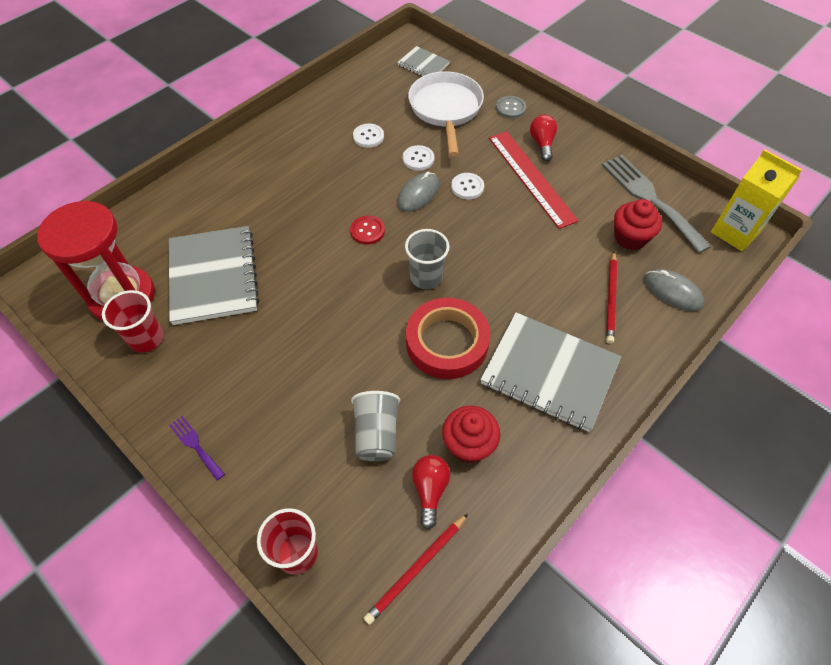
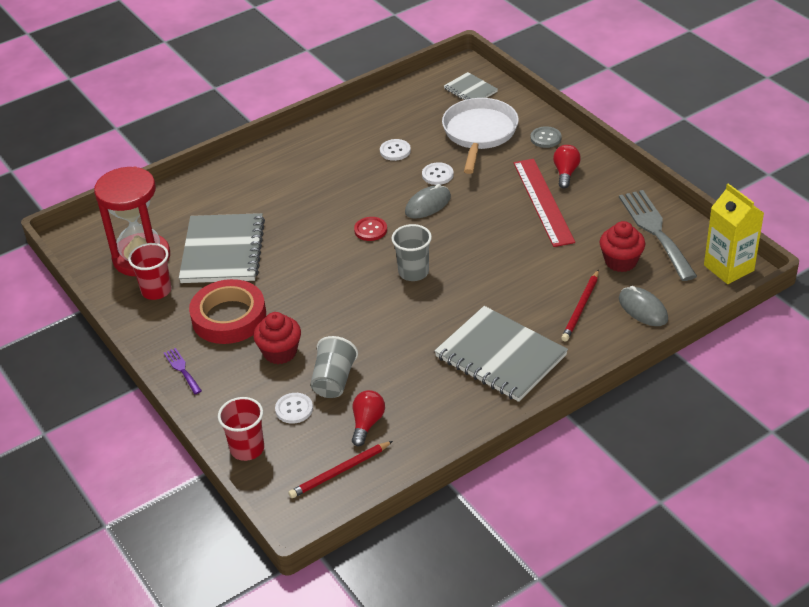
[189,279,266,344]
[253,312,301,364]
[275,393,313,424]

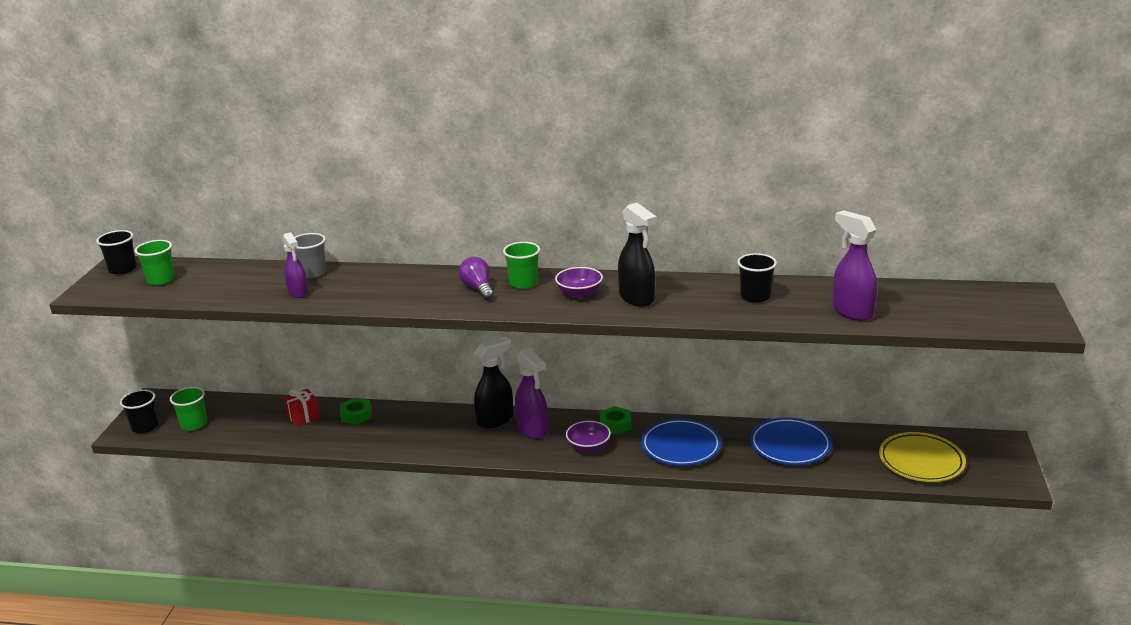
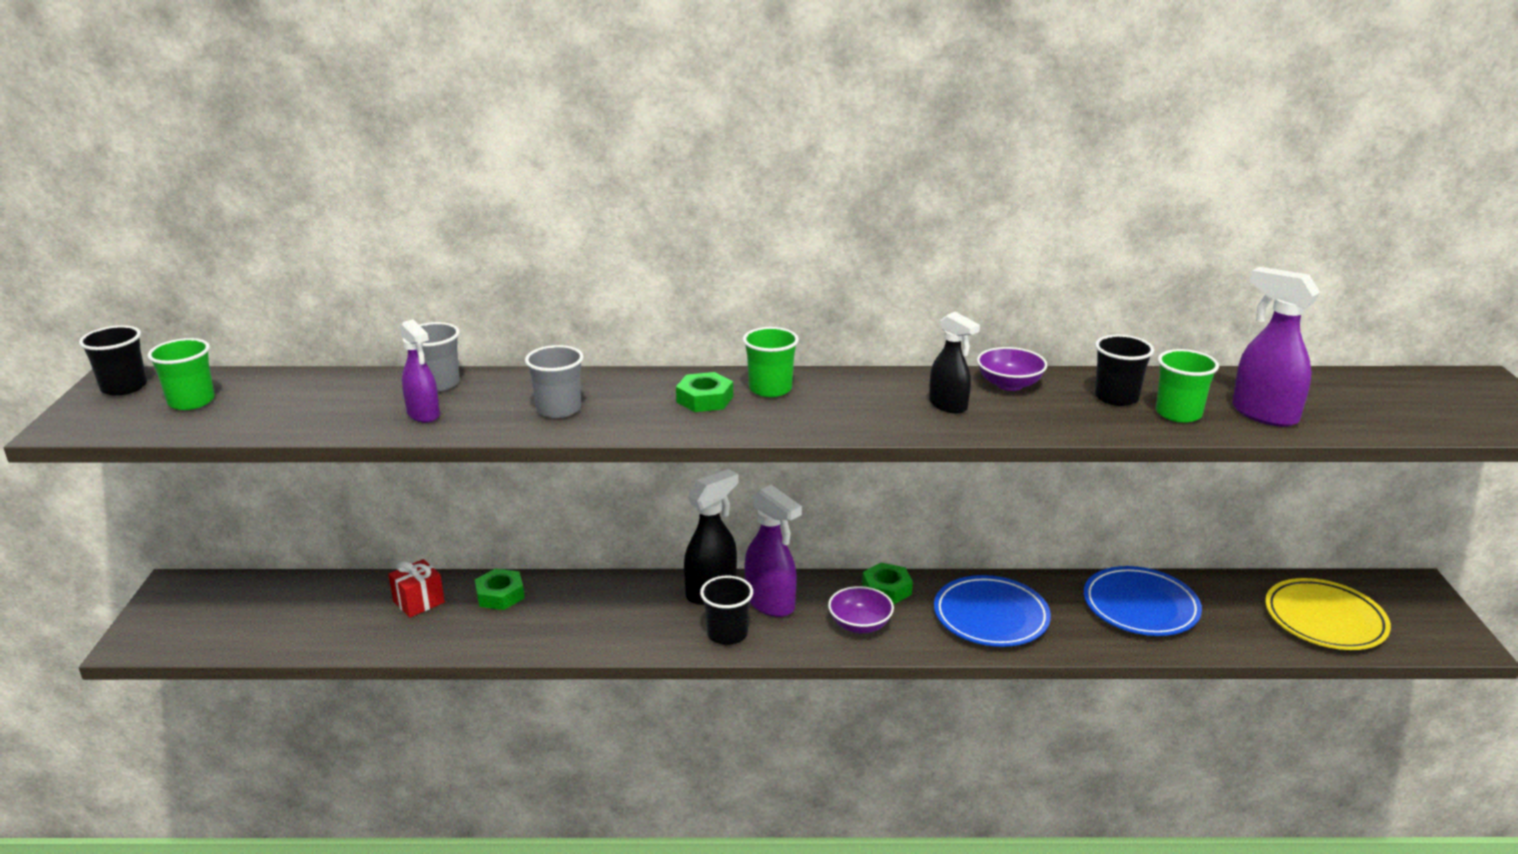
[525,345,584,418]
[676,372,733,412]
[700,576,753,645]
[929,312,980,414]
[977,347,1047,391]
[1156,349,1219,423]

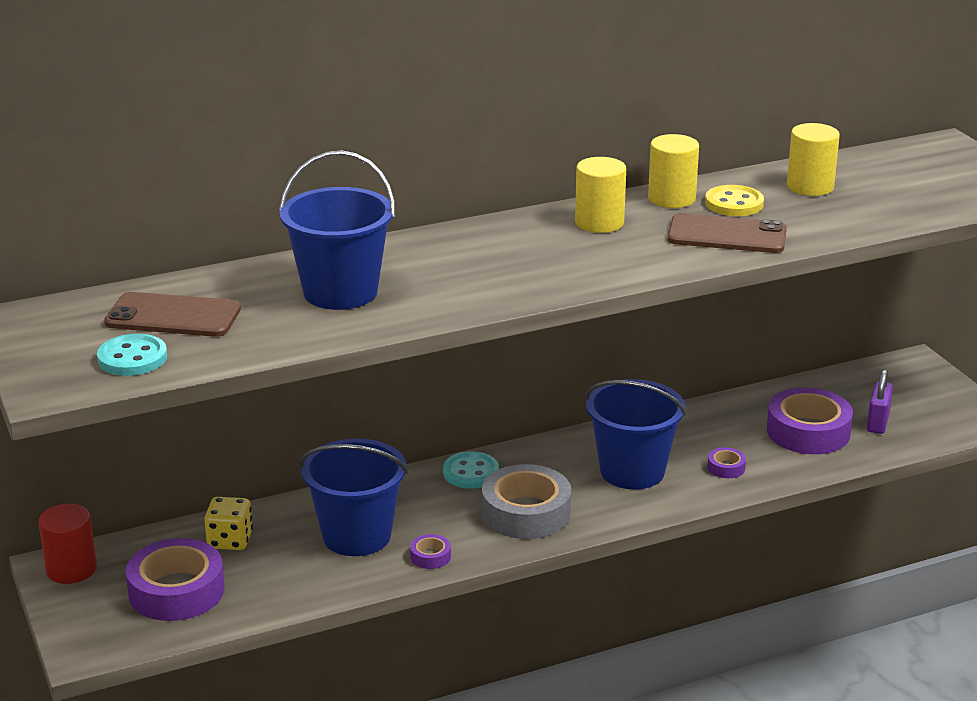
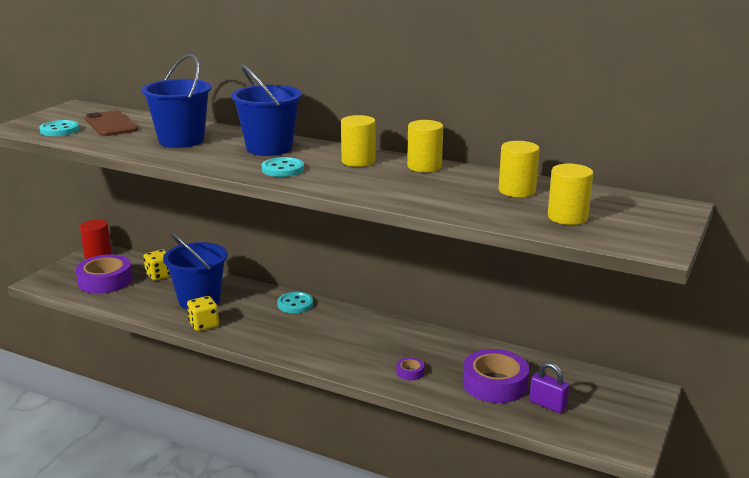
[187,296,219,331]
[231,64,302,156]
[262,157,304,177]
[529,362,569,413]
[548,164,593,225]
[482,464,571,539] (first image)
[667,213,787,253] (first image)
[705,185,764,216] (first image)

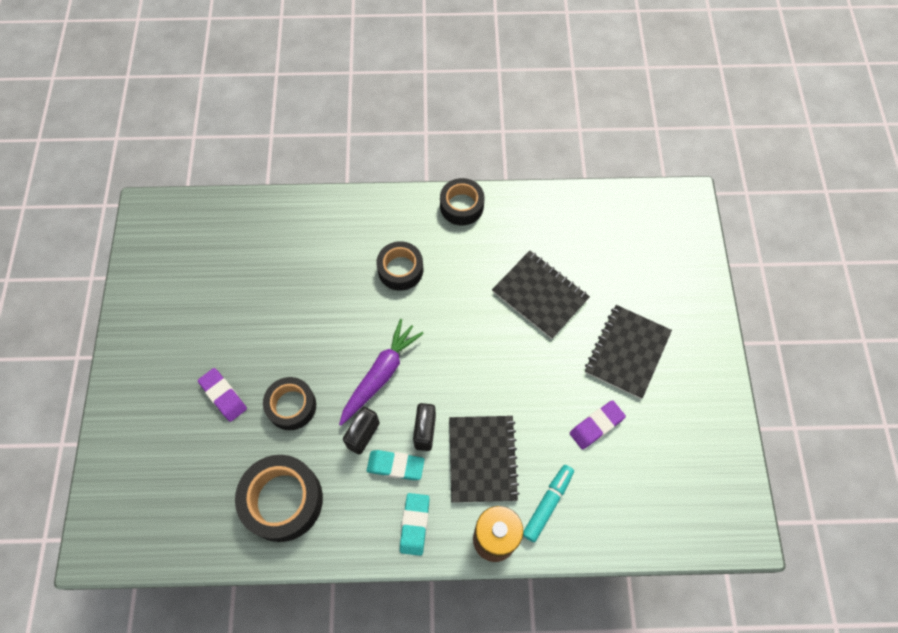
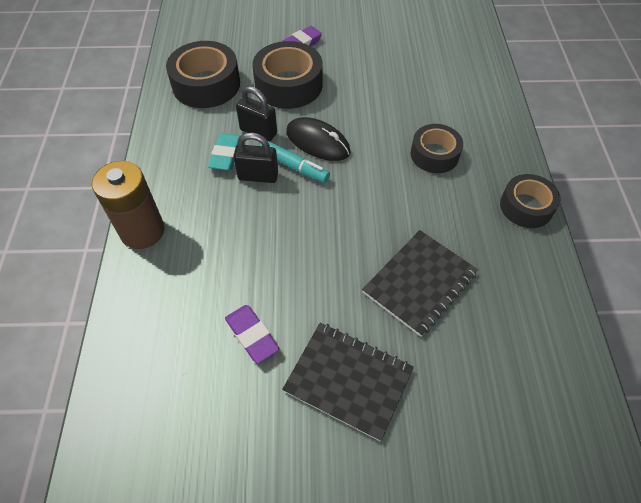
[252,41,323,109]
[259,141,330,183]
[286,117,351,161]
[400,493,430,556] (first image)
[449,416,520,503] (first image)

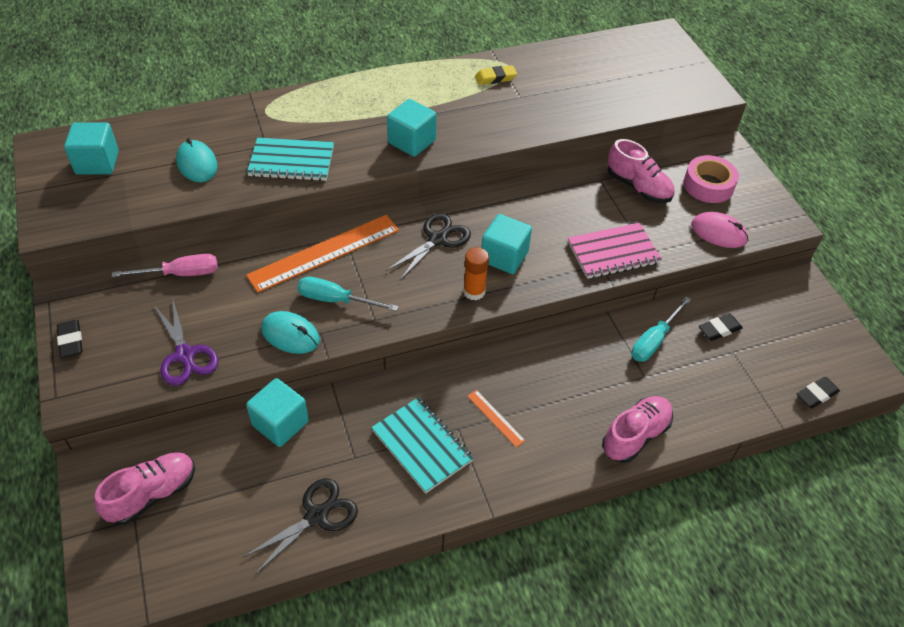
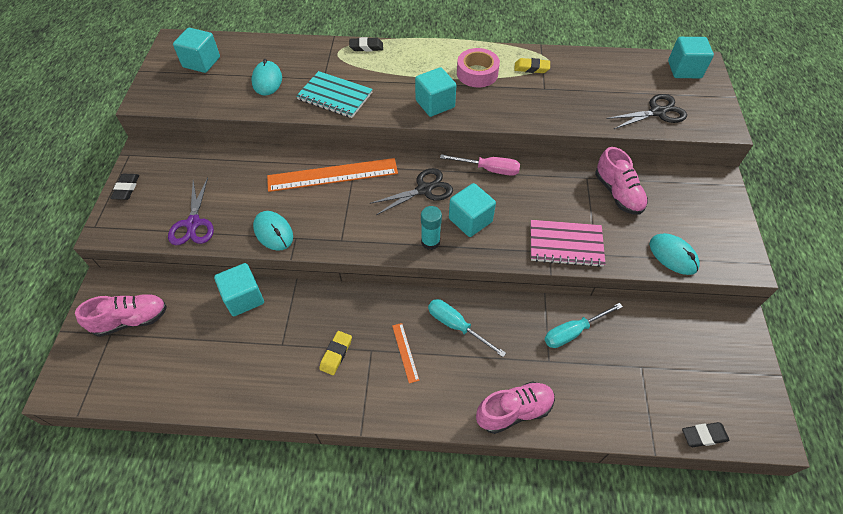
[319,331,352,375]
[349,37,383,52]
[421,206,442,250]
[428,299,506,357]
[440,154,520,176]
[457,48,500,87]
[606,94,687,129]
[649,233,700,275]
[668,37,714,78]

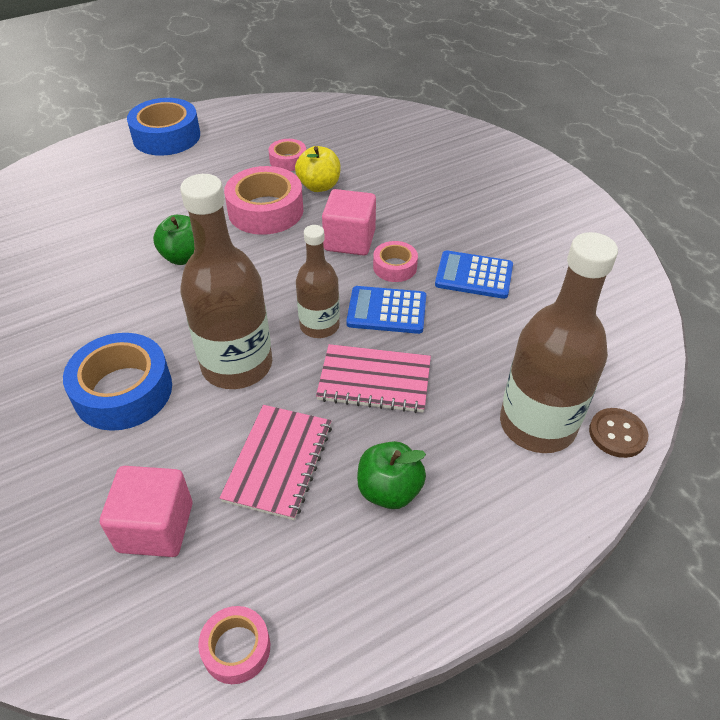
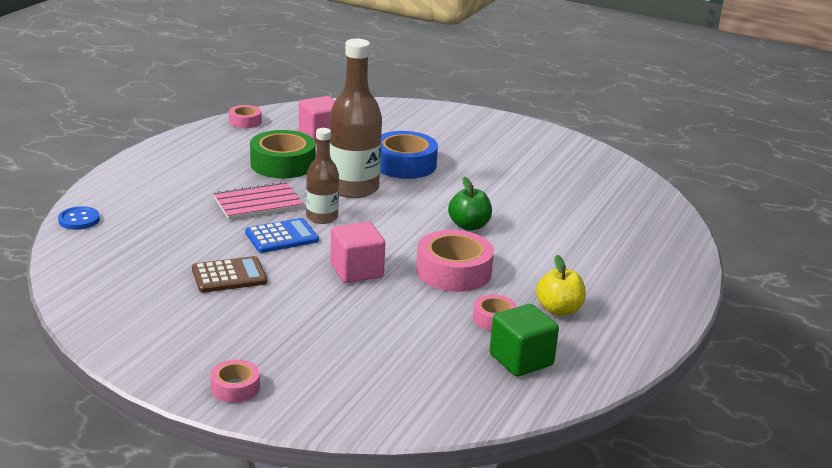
[58,206,100,230]
[192,256,267,293]
[210,359,260,403]
[250,130,316,178]
[489,304,559,377]
[536,255,586,316]
[127,98,200,156] (first image)
[357,441,426,509] (first image)
[500,232,618,453] (first image)

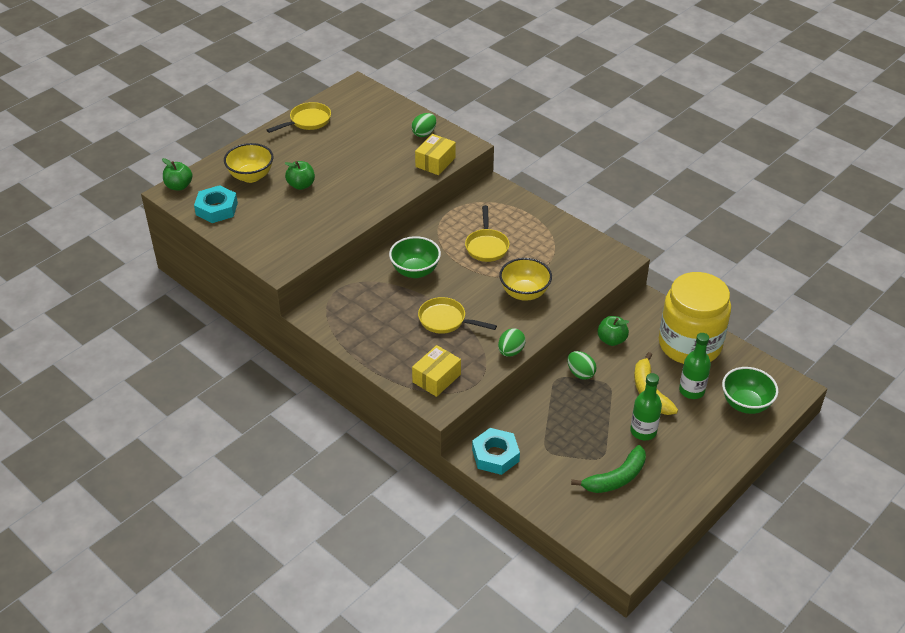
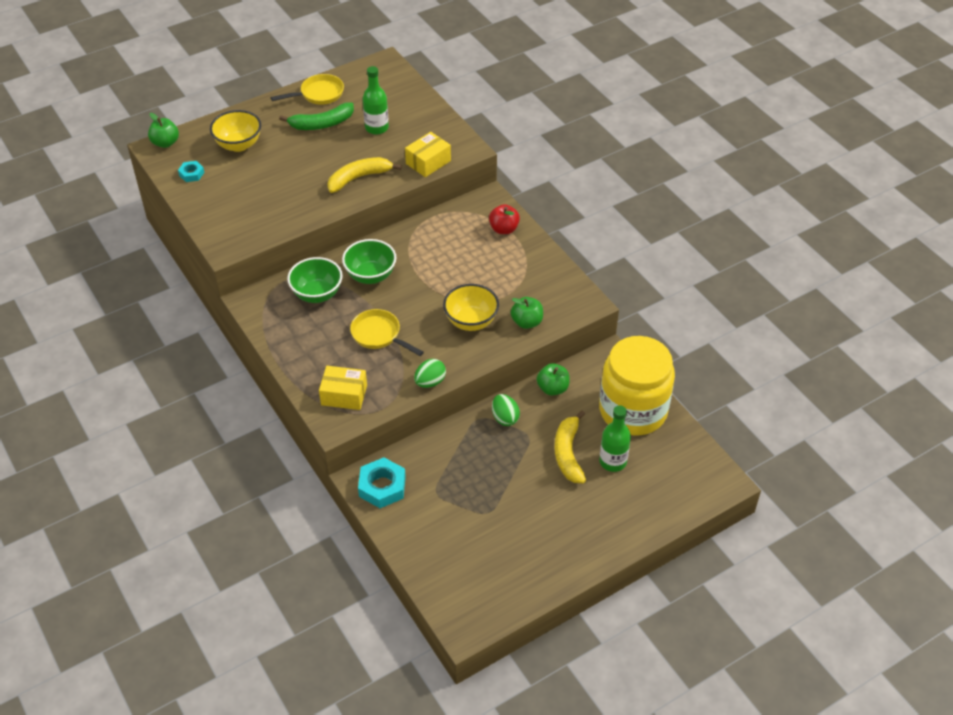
[178,161,204,182]
[279,102,354,130]
[287,257,343,303]
[319,366,367,410]
[328,157,402,193]
[363,66,389,135]
[489,204,520,234]
[511,297,543,329]
[411,113,436,137] (first image)
[465,205,510,262] (first image)

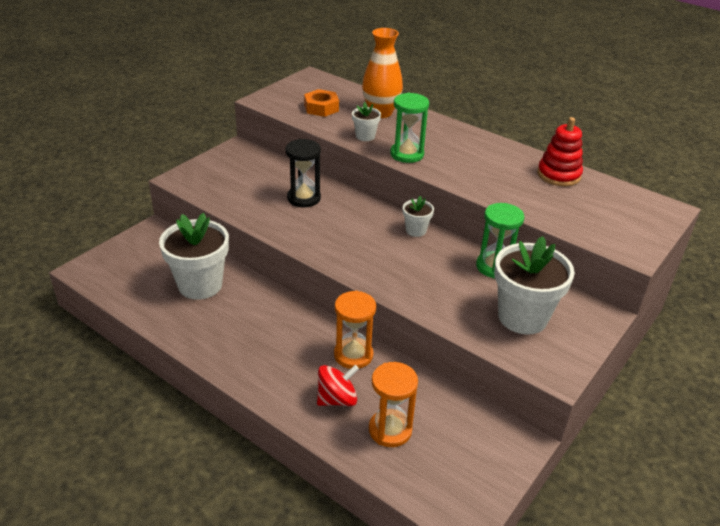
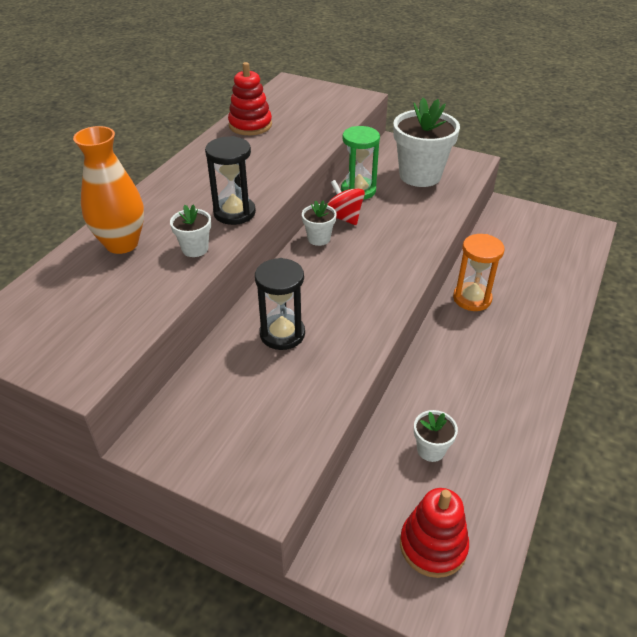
[205,136,256,225]
[328,180,365,225]
[400,488,469,578]
[414,410,458,462]
[304,89,339,117] (first image)
[369,362,418,447] (first image)

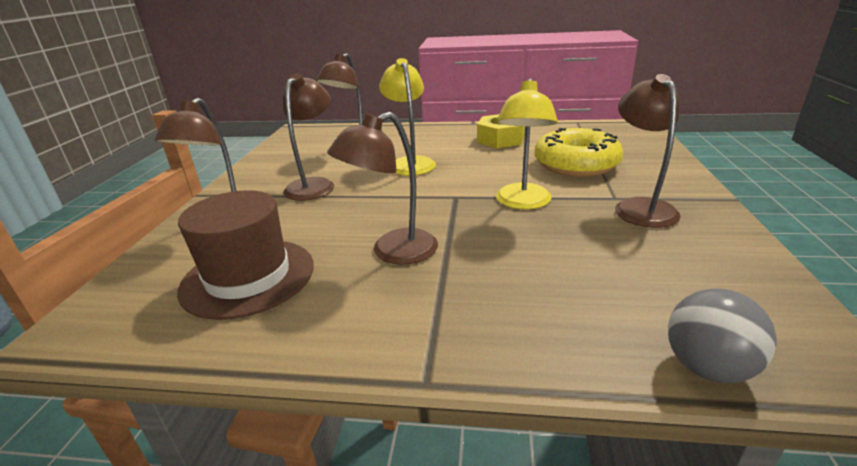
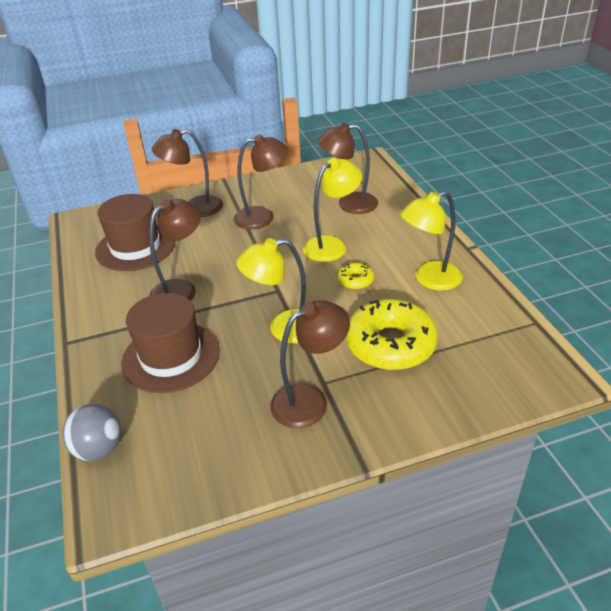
[121,293,220,393]
[149,199,201,301]
[338,263,374,290]
[400,191,463,291]

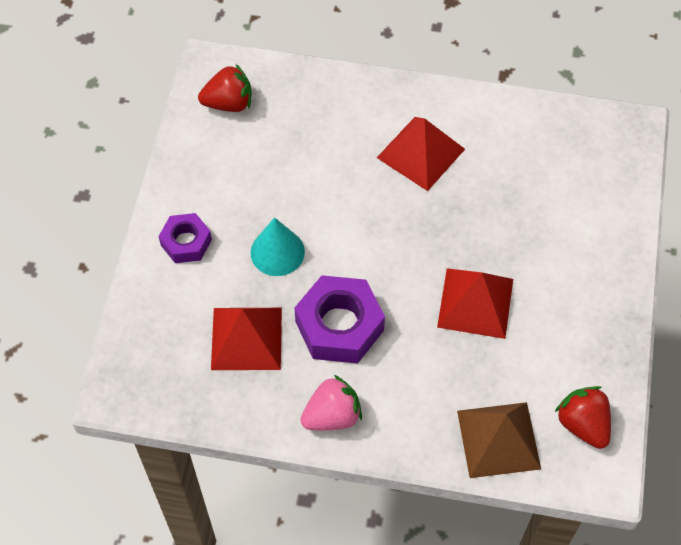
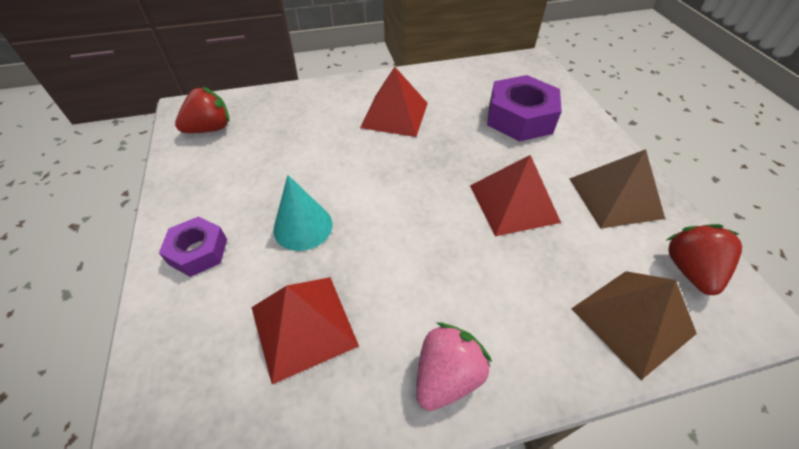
[487,75,562,142]
[569,149,665,229]
[667,224,742,295]

